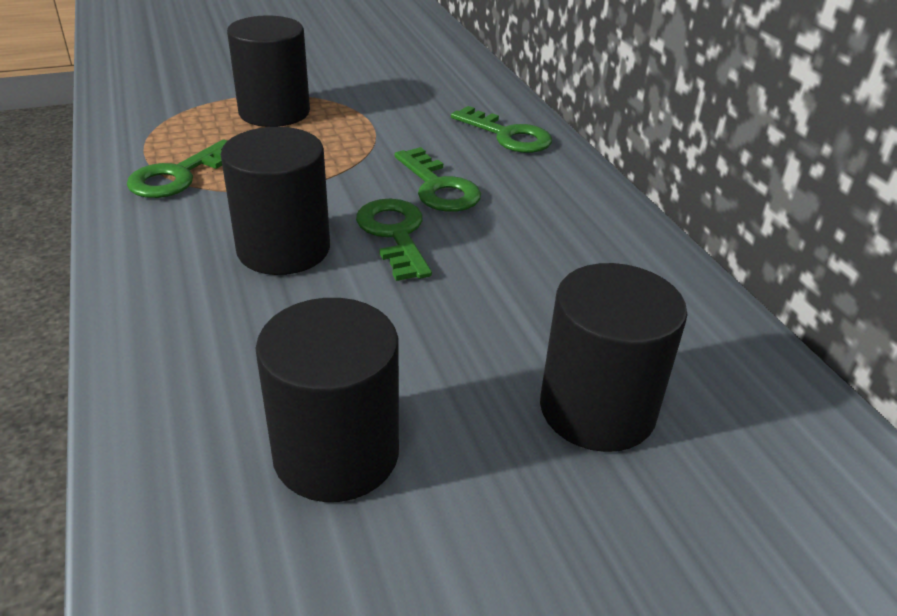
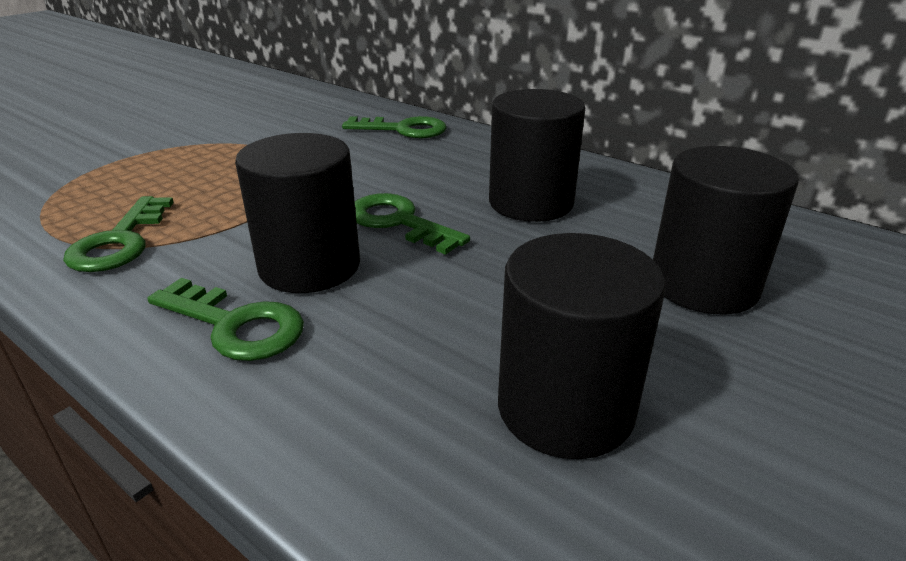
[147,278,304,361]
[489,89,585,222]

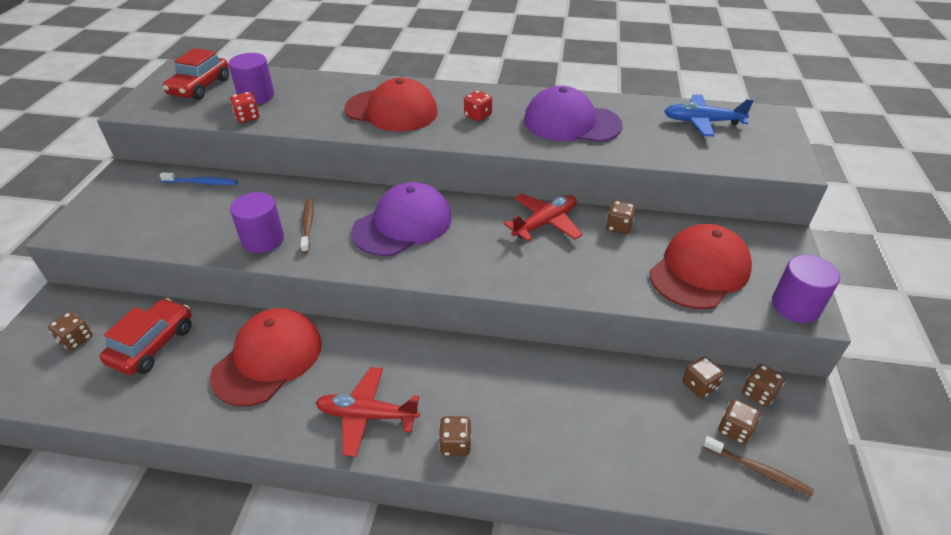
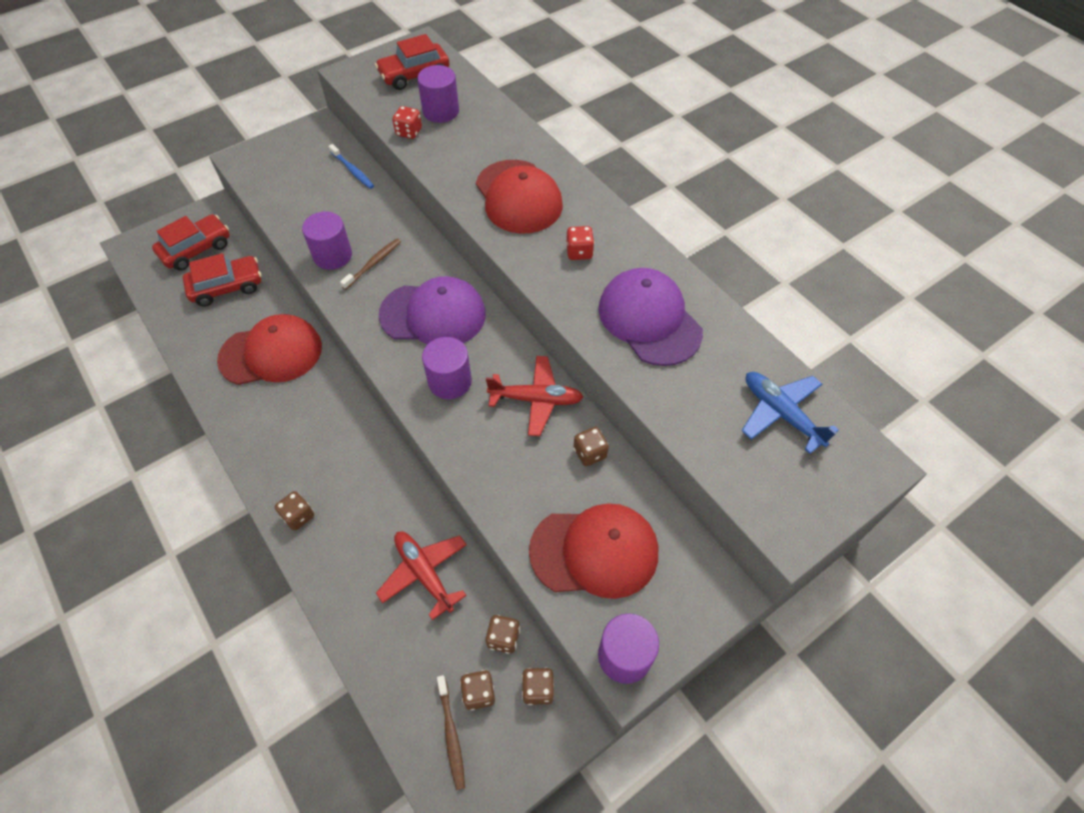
[152,215,230,271]
[376,531,467,620]
[422,337,472,399]

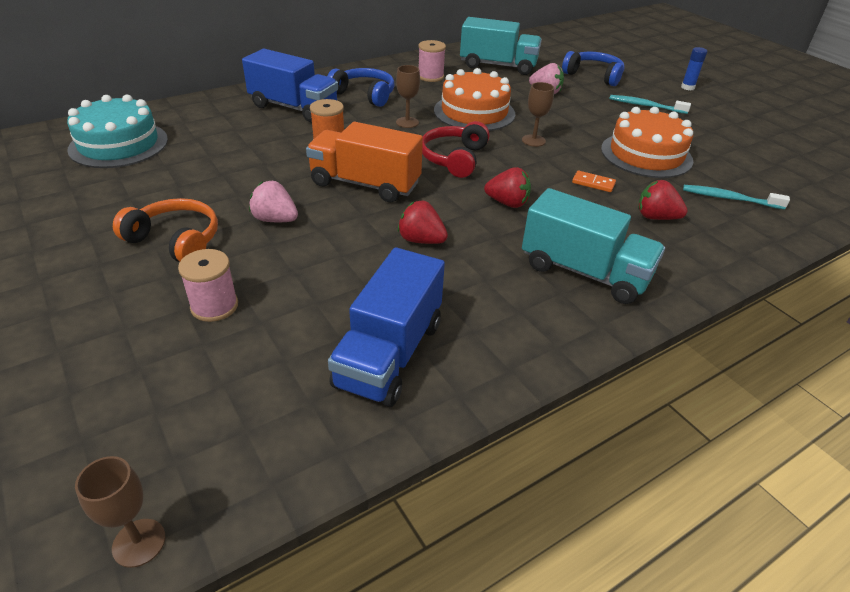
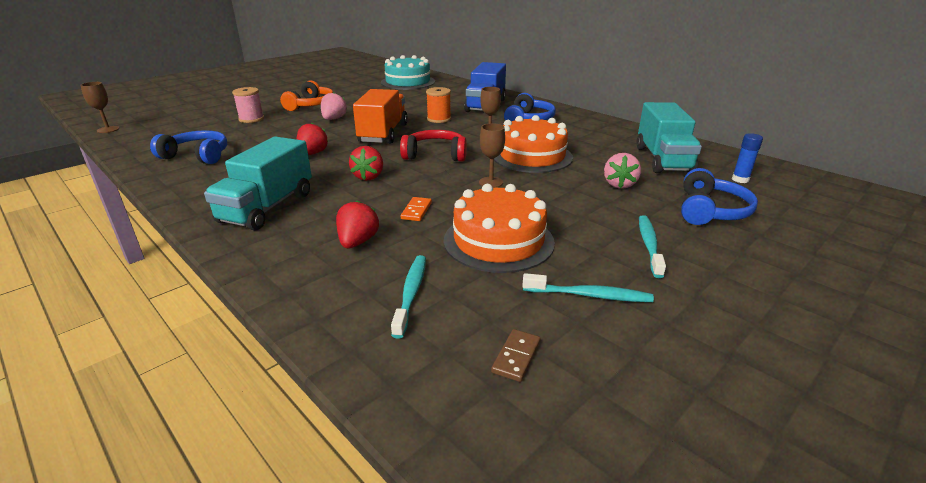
[150,130,227,164]
[491,329,541,382]
[522,273,654,302]
[732,133,763,183]
[418,40,446,82] (first image)

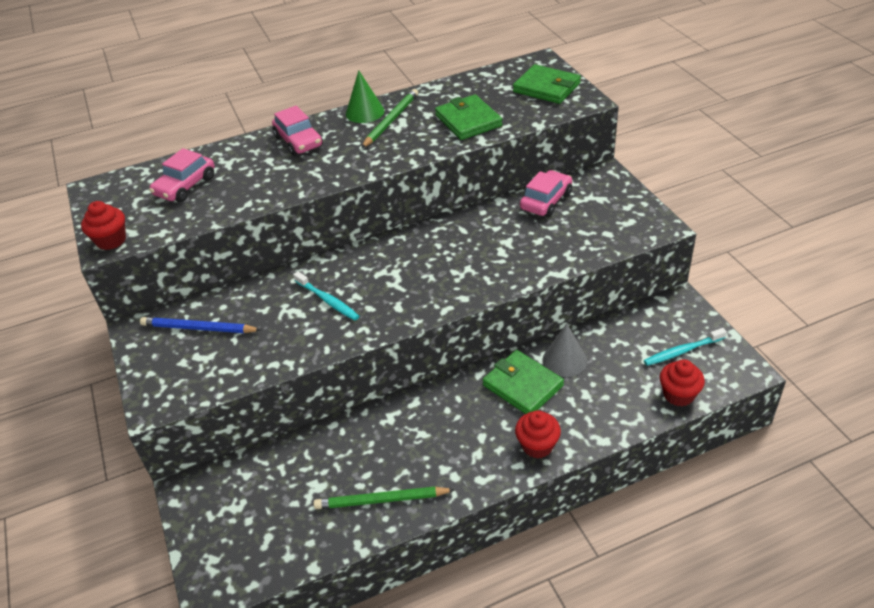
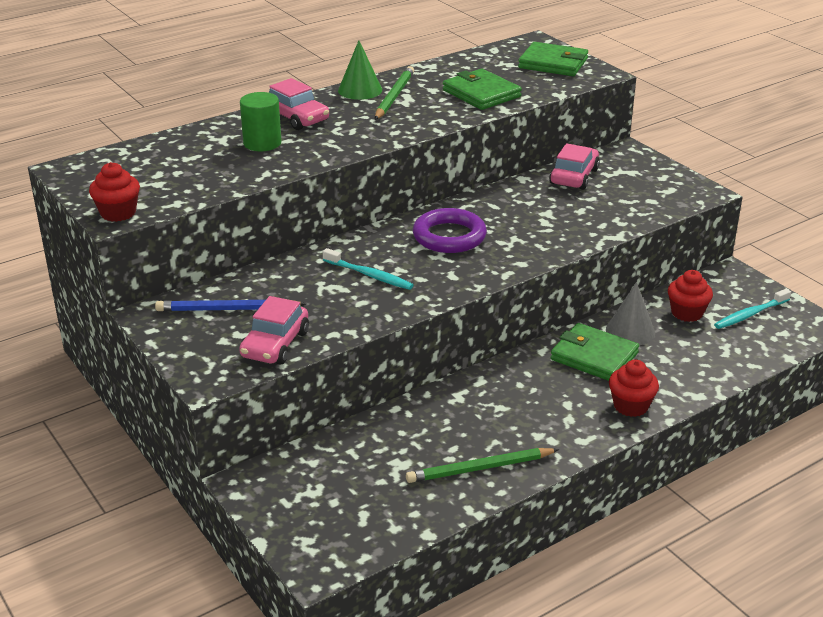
[239,296,309,364]
[240,92,281,151]
[413,208,487,253]
[668,270,713,322]

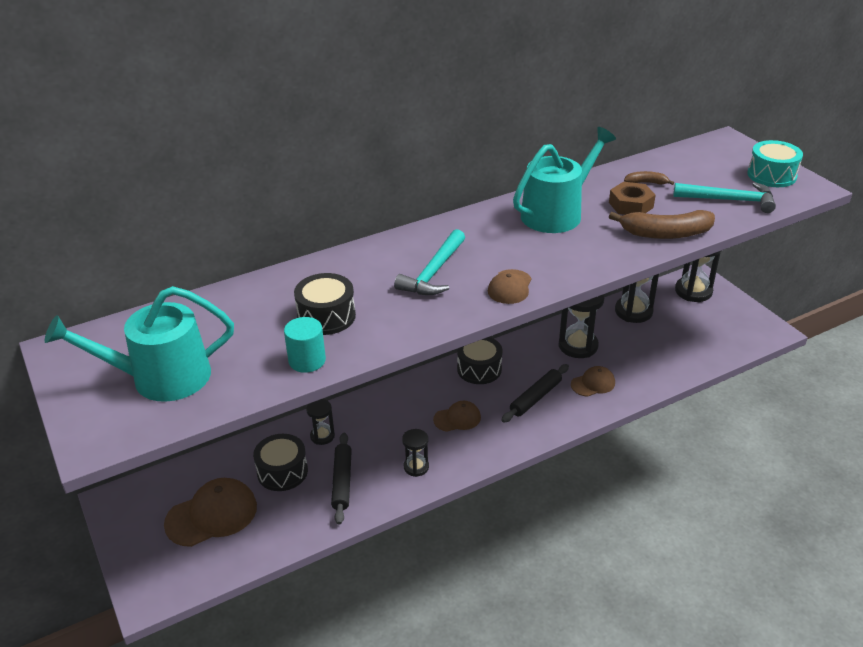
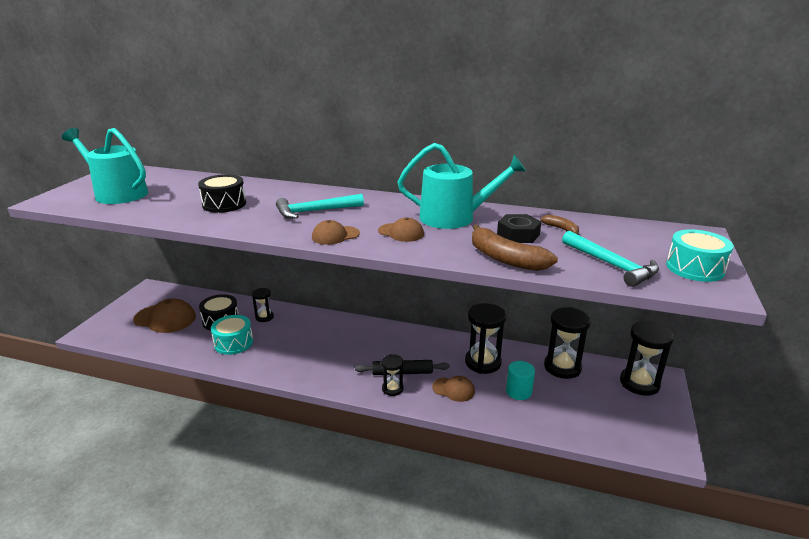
[211,315,253,355]
[378,217,424,242]
[381,354,403,396]
[497,214,541,243]
[506,361,535,400]
[457,337,503,384] (first image)

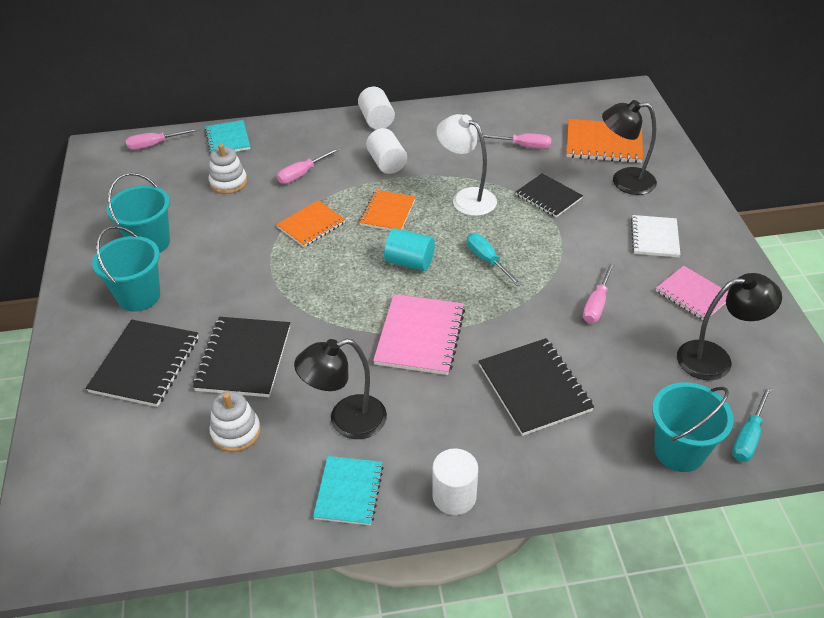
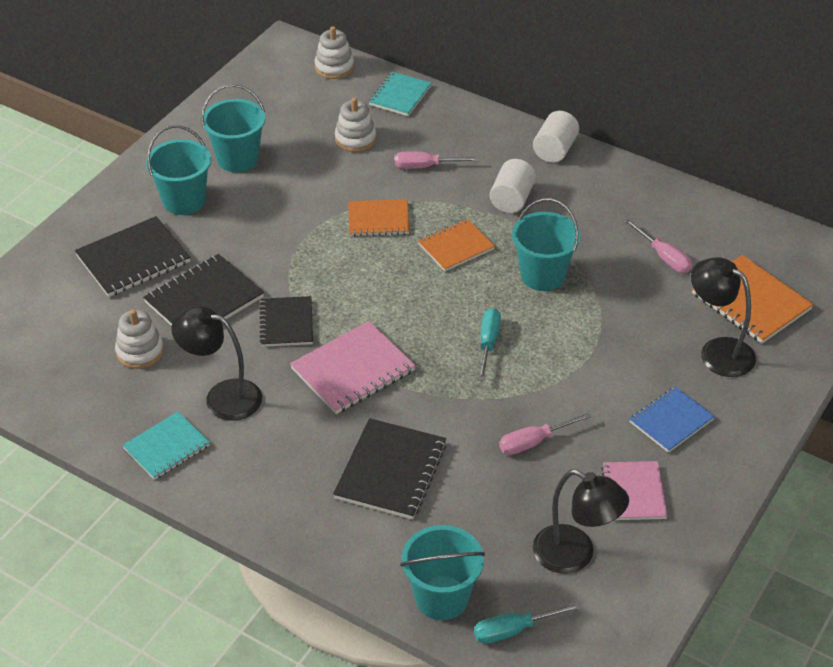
[259,296,313,347]
[314,26,354,79]
[512,198,580,291]
[629,386,715,453]
[384,228,435,271] (first image)
[432,448,478,515] (first image)

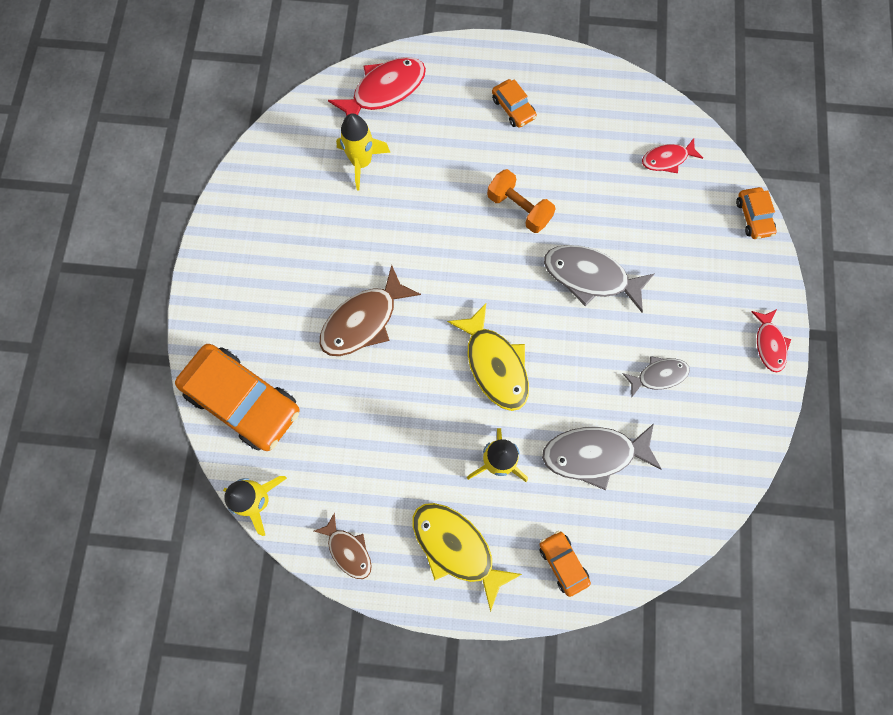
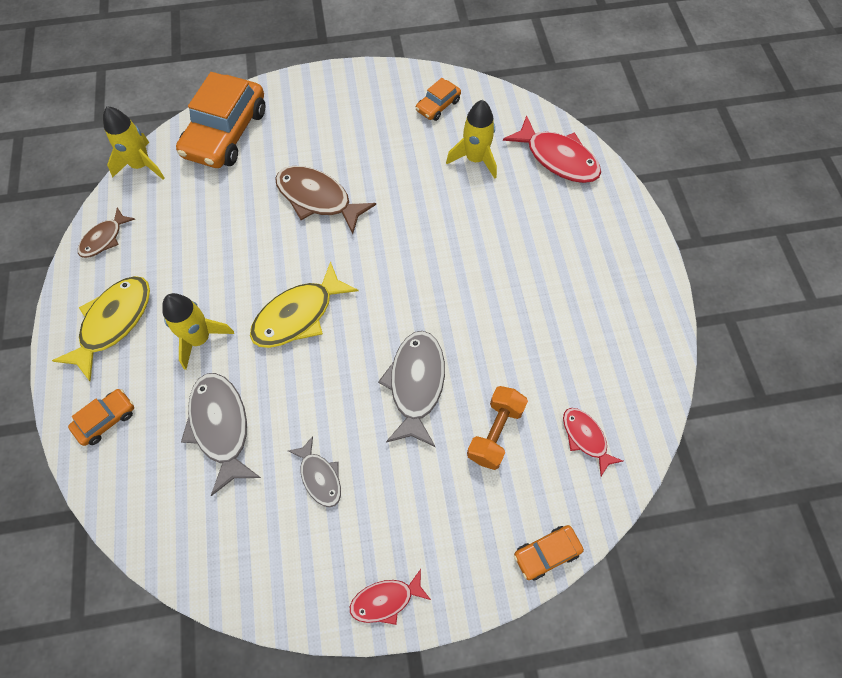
[416,78,461,121]
[467,386,528,470]

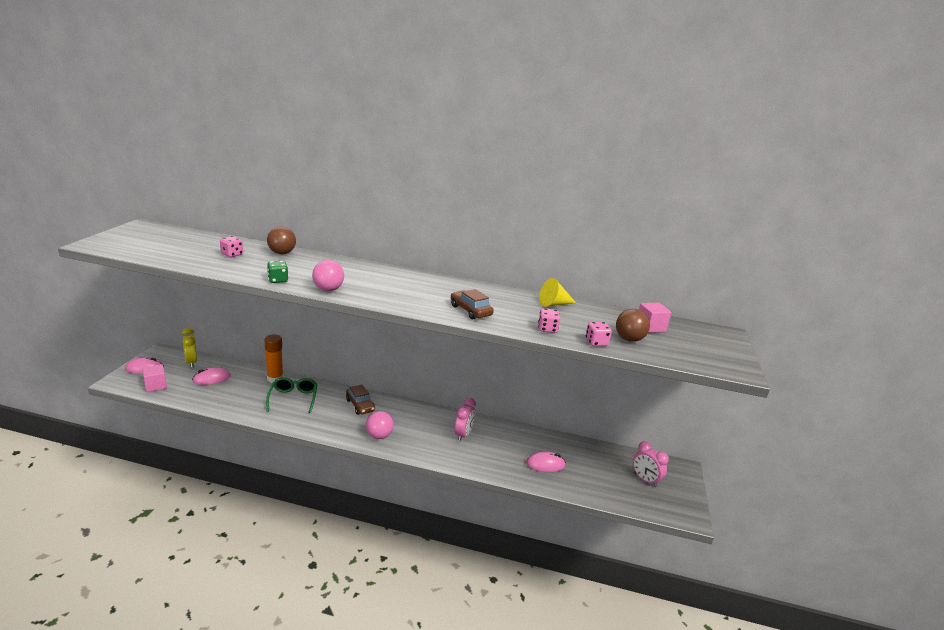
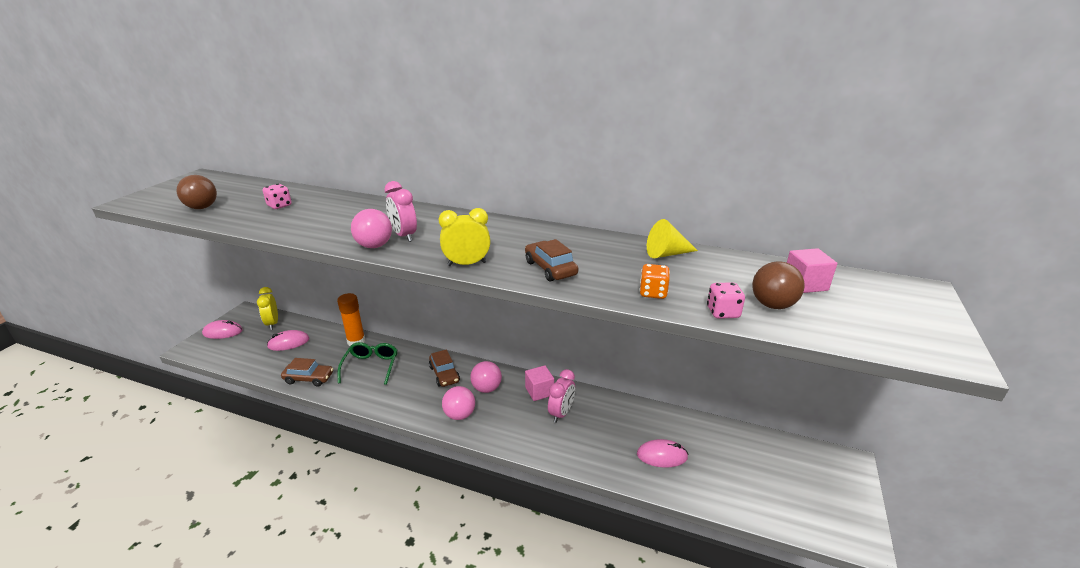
[177,175,217,209]
[281,358,333,387]
[385,181,417,242]
[439,208,491,266]
[470,361,502,393]
[525,365,554,401]
[639,264,670,299]
[267,261,288,283] (first image)

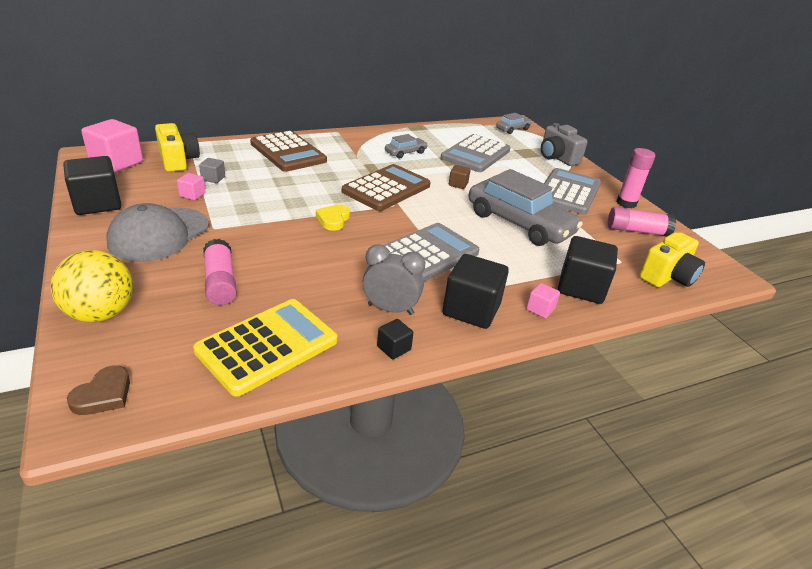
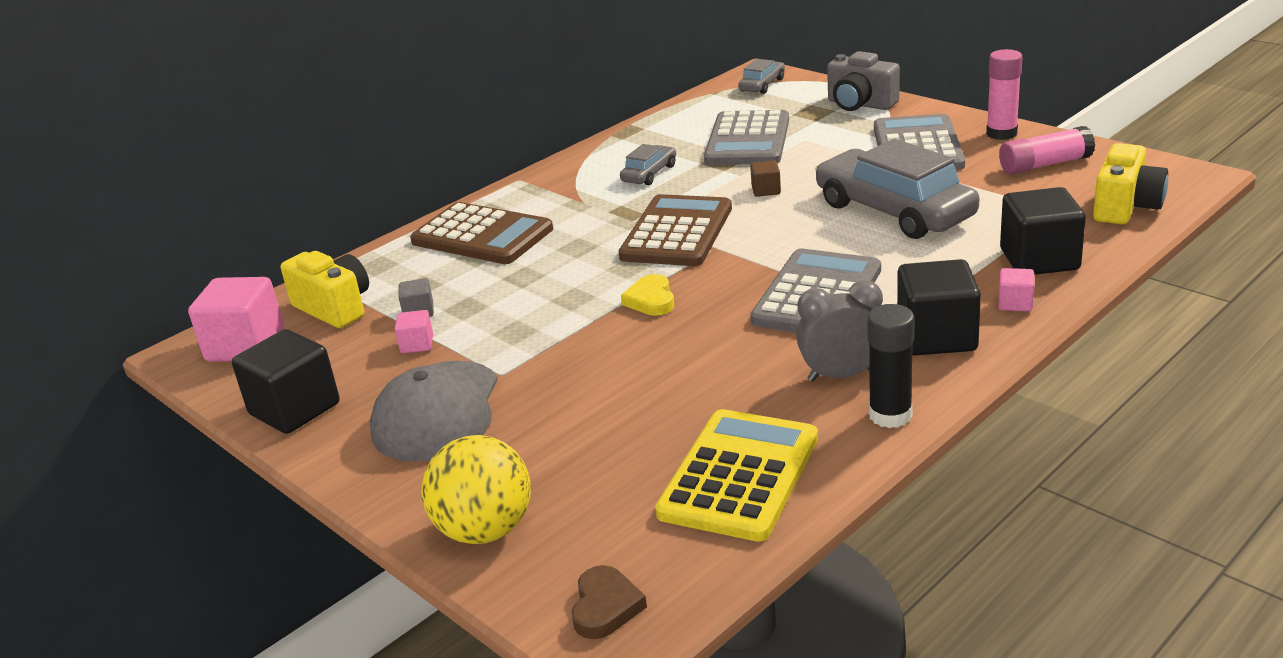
[815,139,979,239]
[868,304,915,428]
[203,239,237,305] (first image)

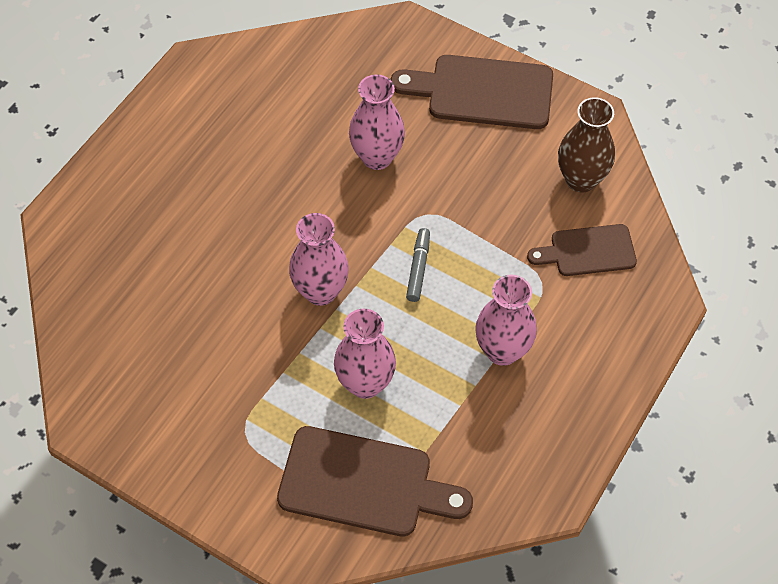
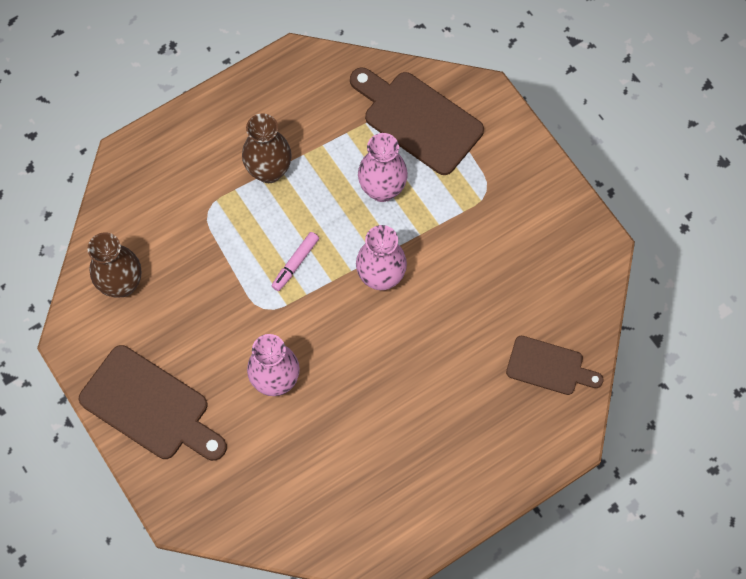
[242,113,292,183]
[272,232,319,291]
[506,336,604,395]

